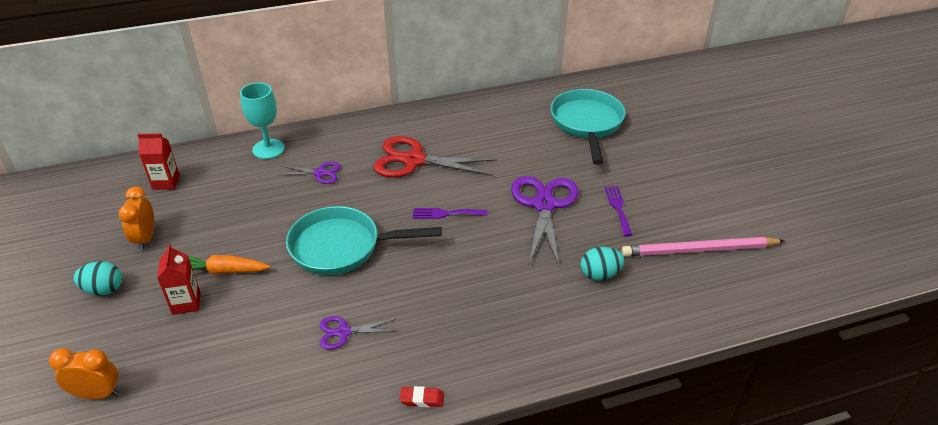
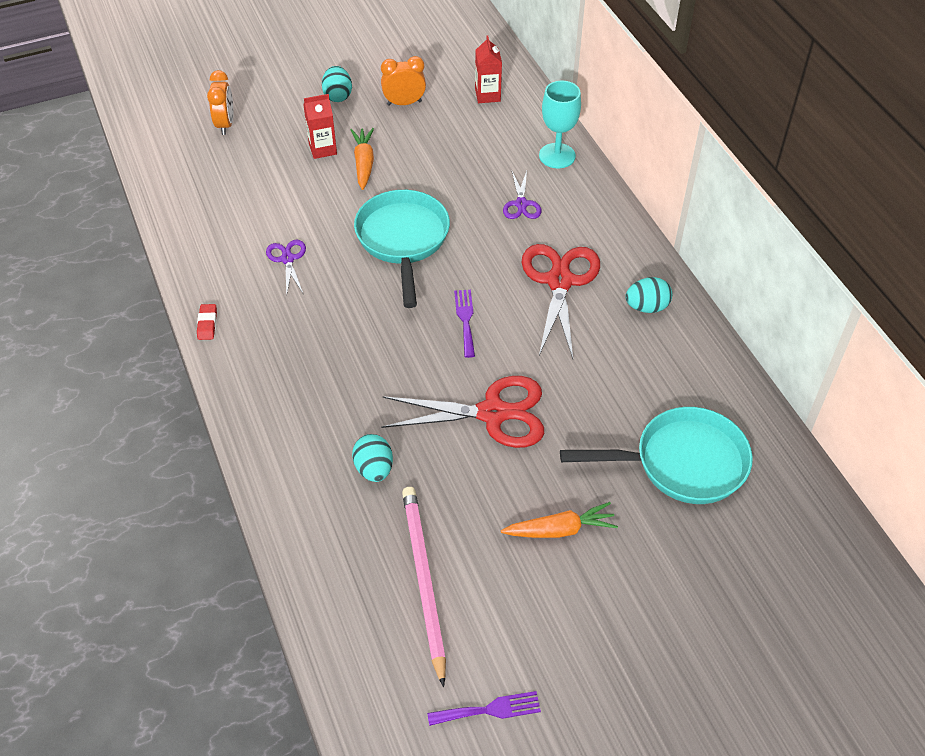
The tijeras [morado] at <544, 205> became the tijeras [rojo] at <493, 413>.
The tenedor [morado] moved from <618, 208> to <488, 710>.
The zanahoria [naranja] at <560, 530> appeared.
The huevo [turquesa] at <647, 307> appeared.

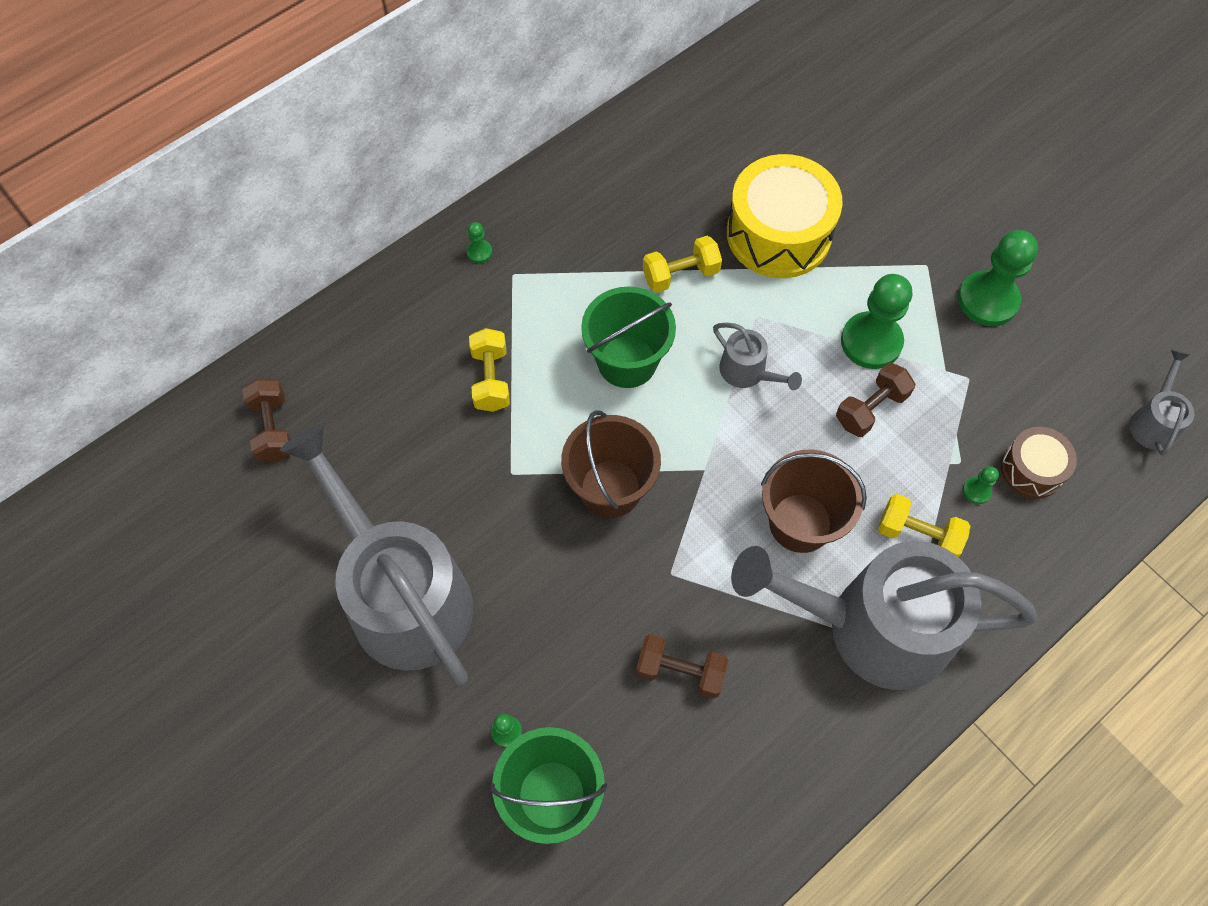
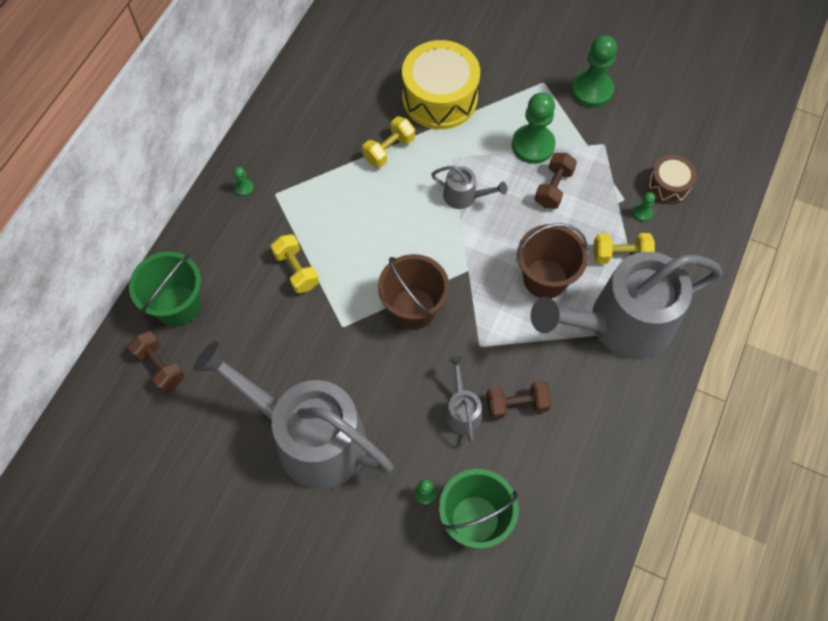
The balde [verde] moved from <627, 361> to <177, 305>.
The regadera [gris] moved from <1153, 421> to <462, 410>.

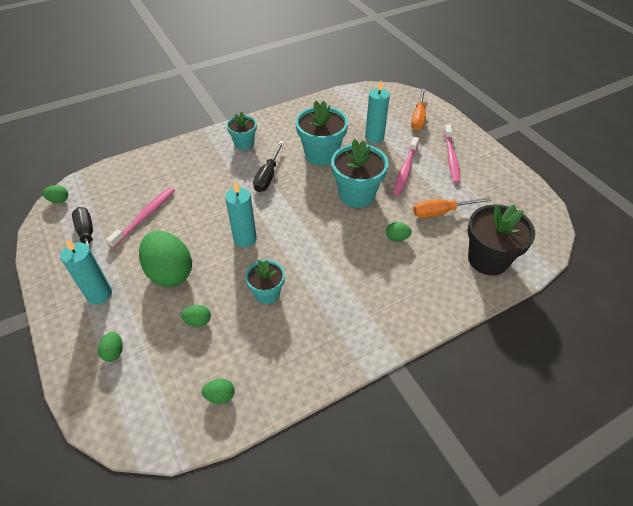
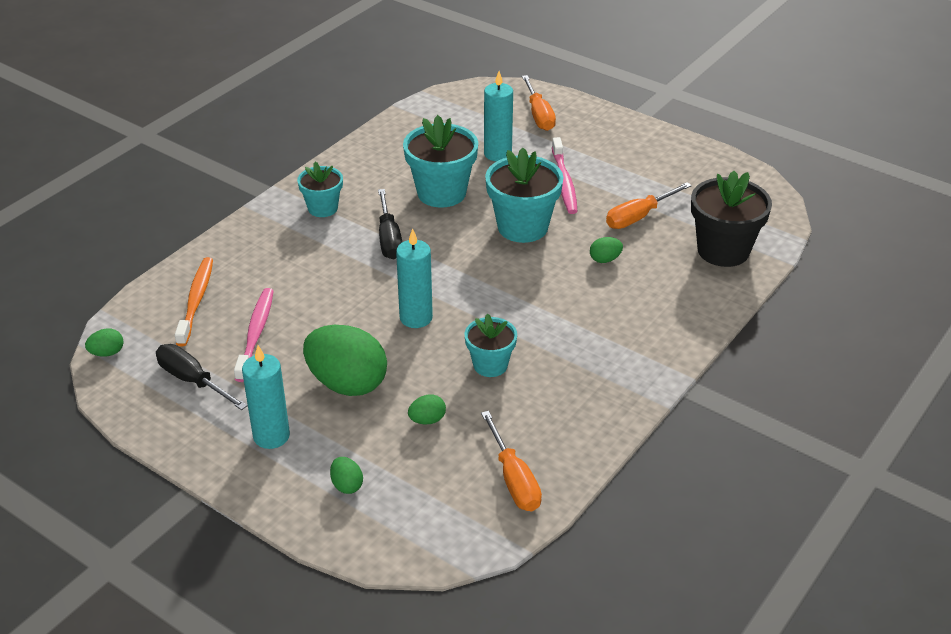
The huevo [verde] at <220, 396> was replaced by the destornillador [naranja] at <514, 479>.
The cepillo de dientes [rosa] at <451, 157> disappeared.
The cepillo de dientes [naranja] at <196, 301> appeared.

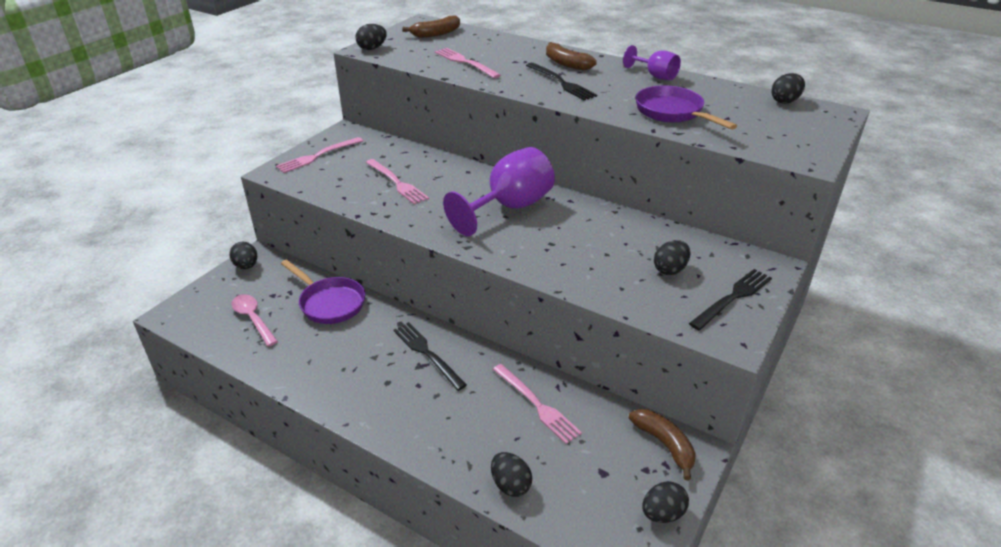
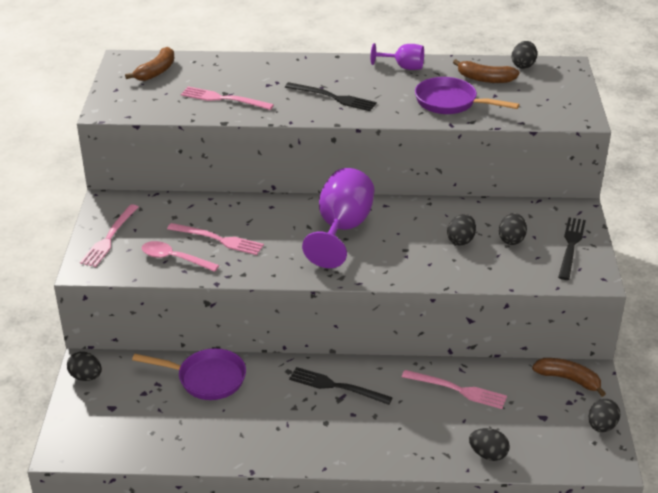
The cuchara [rosa] moved from <253, 319> to <174, 258>.
The huevo [negro] moved from <372, 48> to <461, 240>.
The plátano [marrón] moved from <566, 64> to <485, 79>.

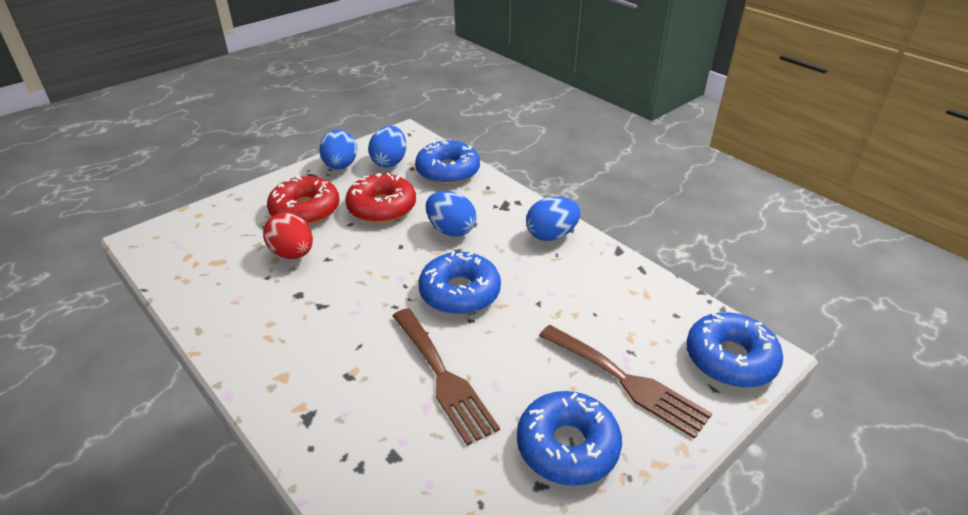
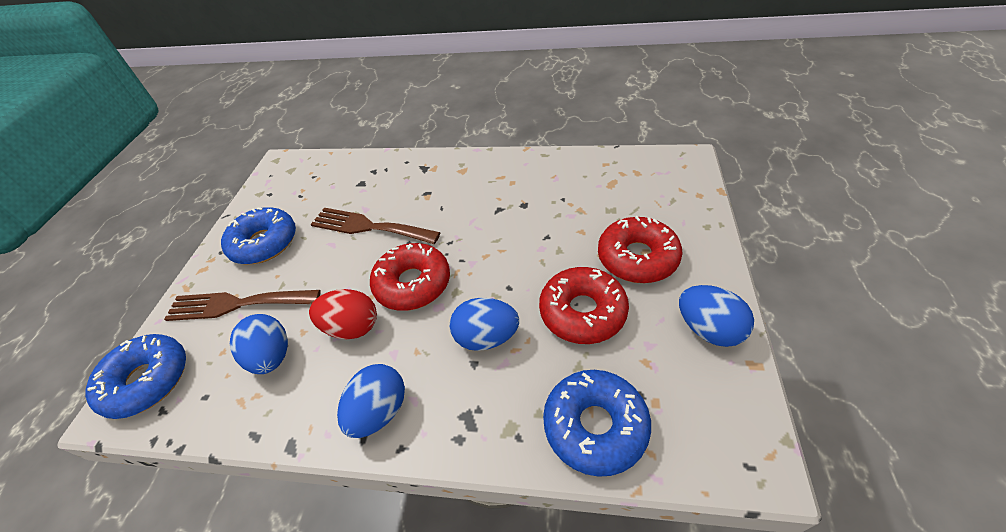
The huevo [rojo] moved from <292, 254> to <352, 327>.
The huevo [azul] moved from <389, 162> to <272, 357>.
The rosquilla [azul] at <460, 292> became the rosquilla [rojo] at <413, 284>.

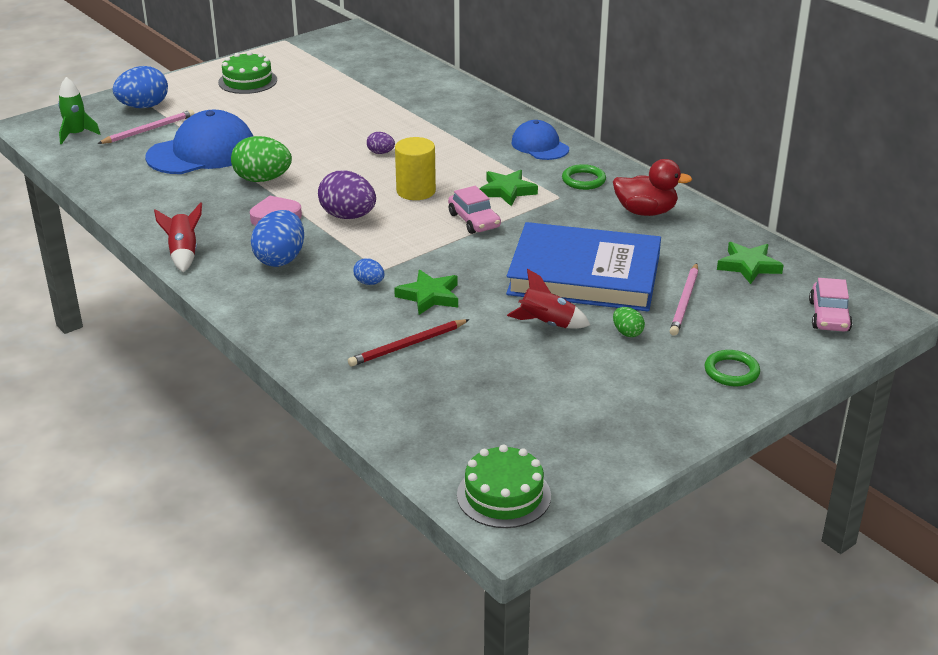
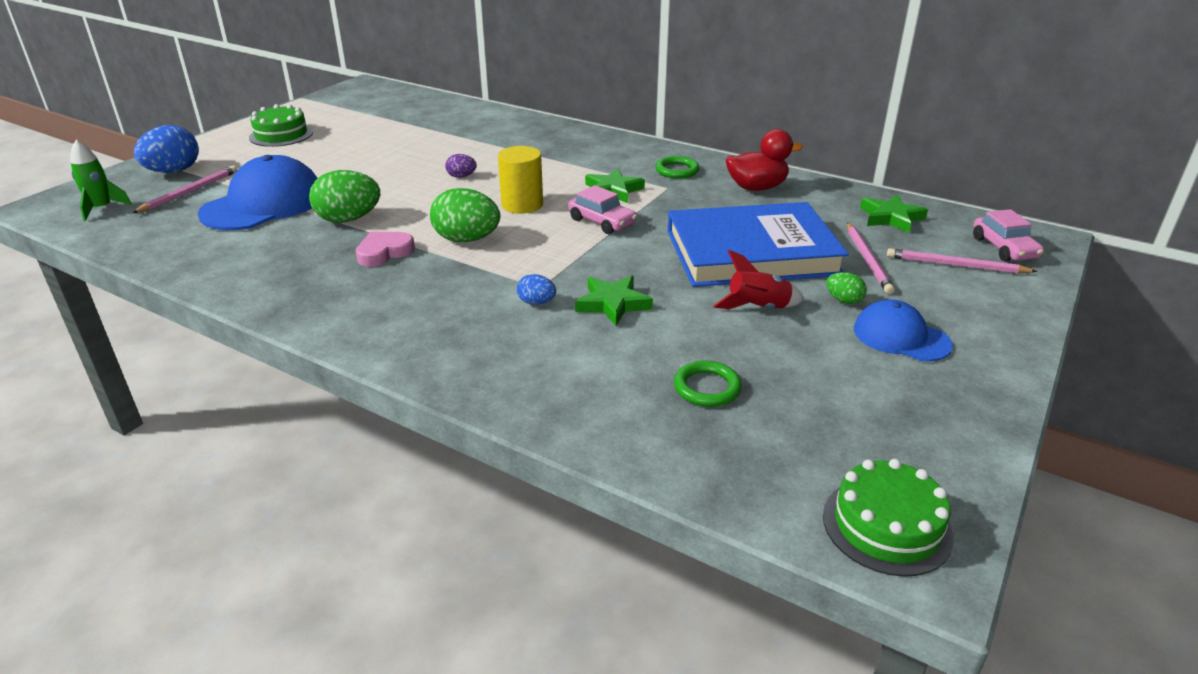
The cohete [rojo] at <183, 254> disappeared.
The huevo [azul] at <280, 259> disappeared.
The huevo [morado] at <348, 216> became the huevo [verde] at <467, 239>.
The lápiz [rojo] at <408, 345> disappeared.
The gorra [azul] moved from <540, 146> to <901, 337>.
The anillo [verde] moved from <731, 371> to <707, 388>.
The lápiz [rosa] at <956, 265> appeared.

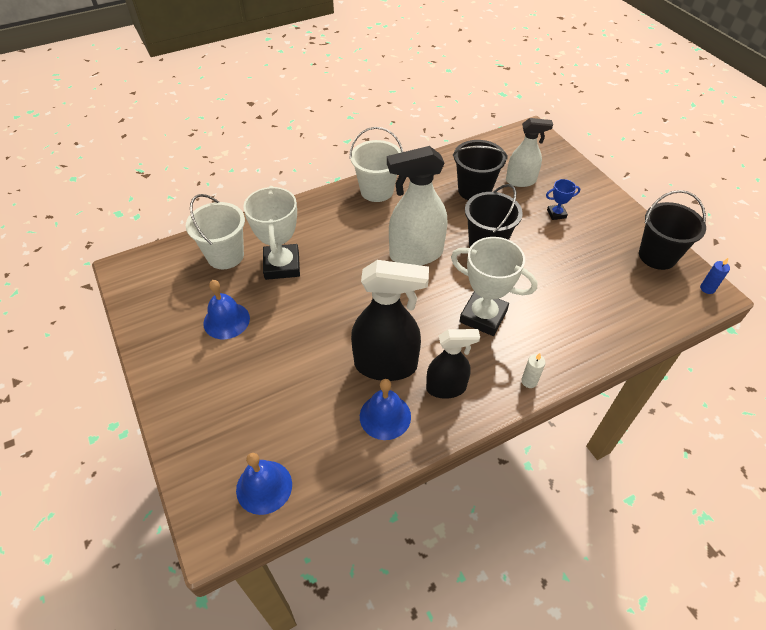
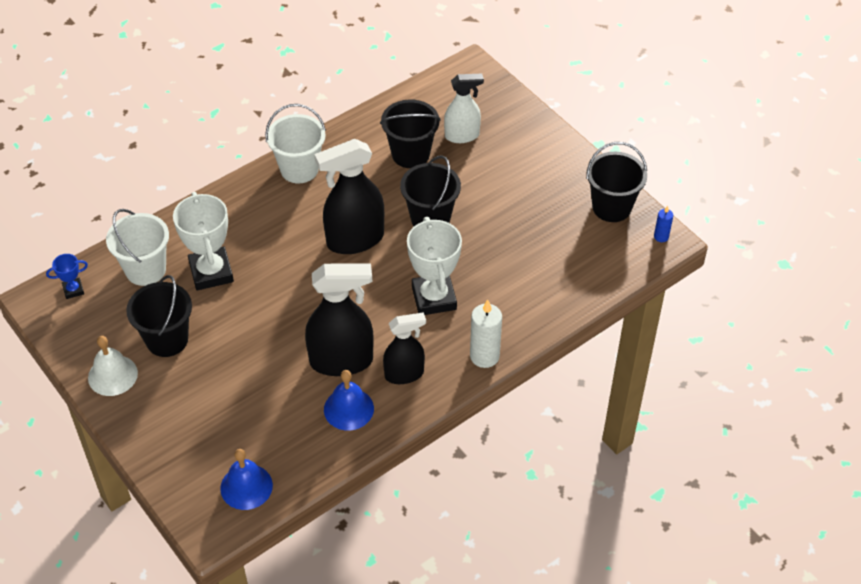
The campana [azul] at <226, 320> was replaced by the balde [negro] at <167, 339>.
The pulverizador [blanco] at <415, 254> became the pulverizador [negro] at <354, 240>.
The trofeo [blanco] at <483, 316> turned 60 degrees clockwise.
The vela [blanco] at <529, 381> changed to 1.85 times the size.
The trofeo [azul] moved from <556, 214> to <73, 290>.
The campana [blanco] at <112, 375> appeared.

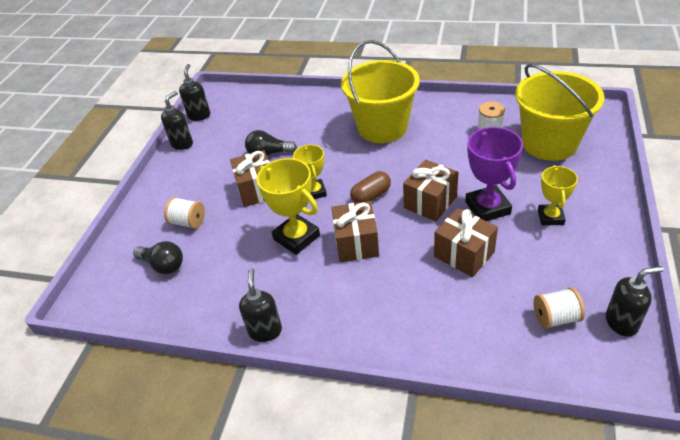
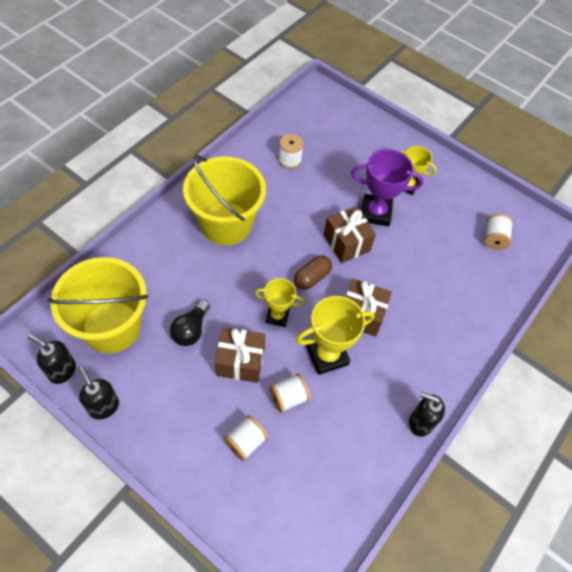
The bombilla [negro] at <163, 265> disappeared.
The cápsula [marrón] at <371, 196> turned 60 degrees clockwise.
The regalo [marrón] at <464, 254> disappeared.
The balde [amarillo] moved from <549, 143> to <112, 326>.
The dispensador de jabón [negro] at <622, 322> disappeared.
The carrete [blanco] at <288, 398> appeared.

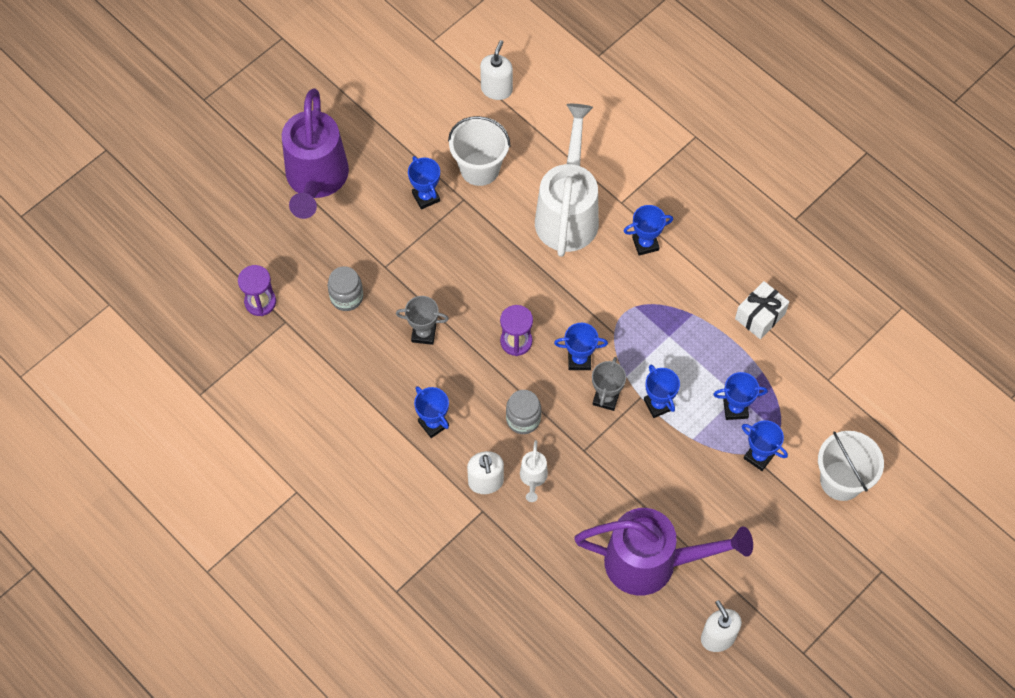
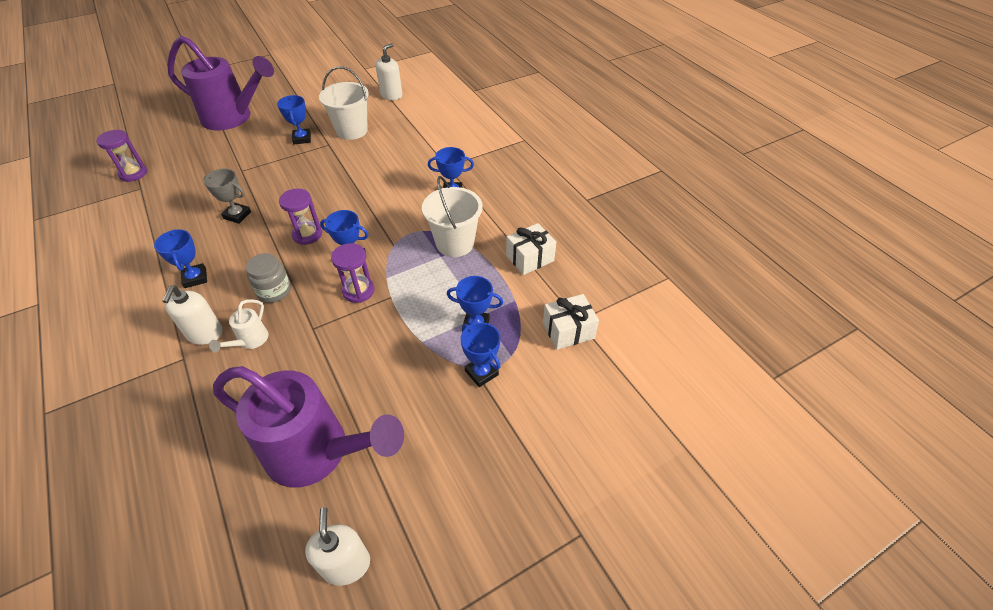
The regadera [morado] at <316, 180> turned 90 degrees counterclockwise.
The tarro [gris] at <346, 297> disappeared.
The regadera [blanco] at <568, 213> disappeared.
The trofeo [gris] at <606, 398> was replaced by the reloj de arena [morado] at <358, 291>.
The trofeo [azul] at <658, 404> disappeared.
The balde [blanco] moved from <841, 480> to <455, 243>.
The regalo [blanco] at <568, 331> appeared.

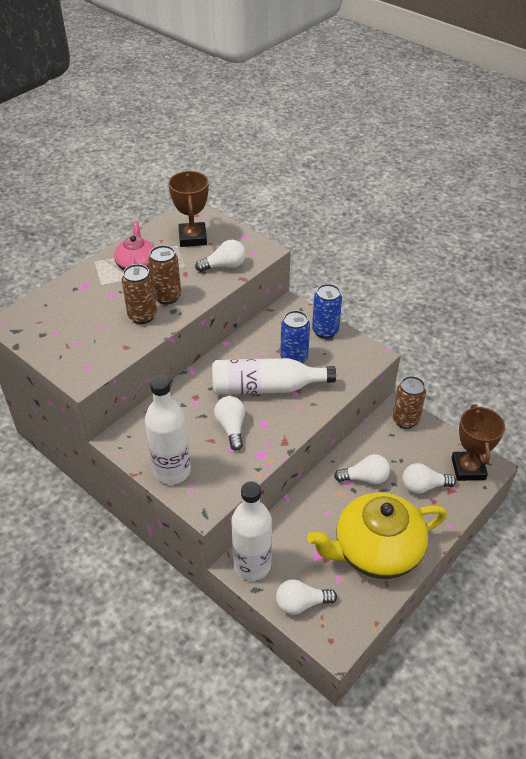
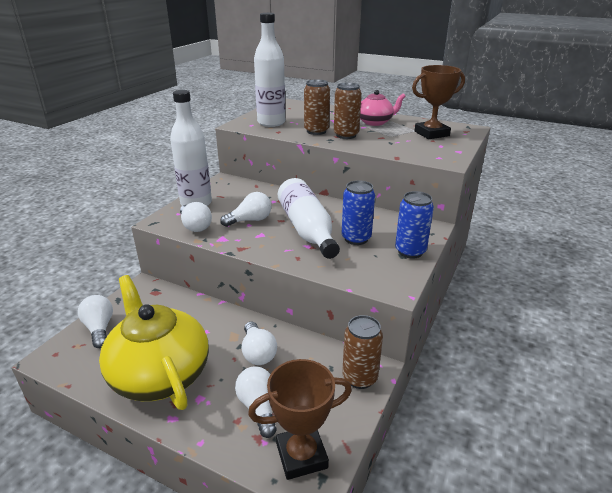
The bombilla [blanco] moved from <224, 266> to <195, 226>.
The botella [blanco] moved from <252, 565> to <271, 123>.

